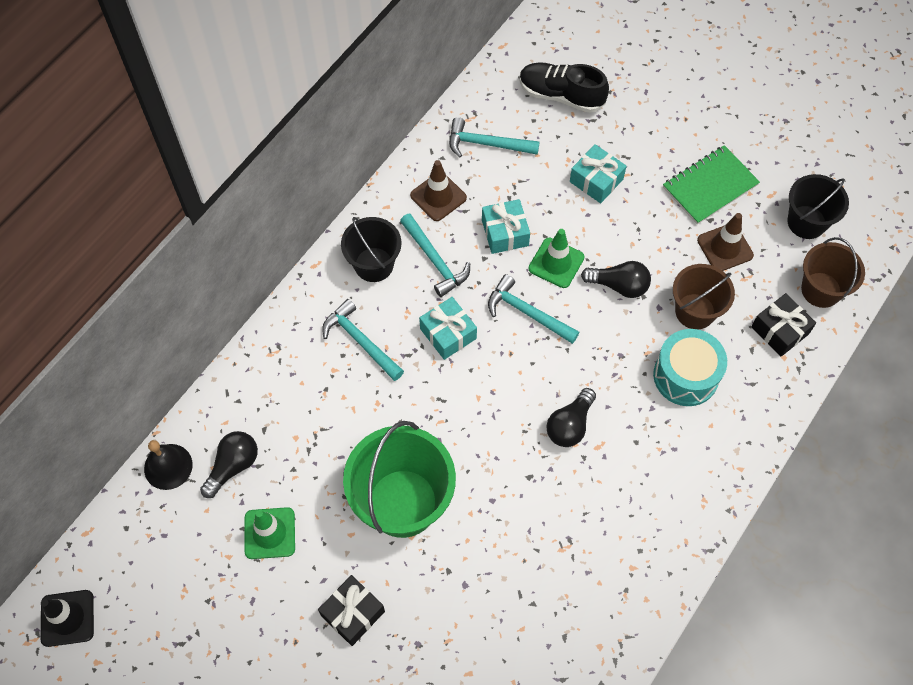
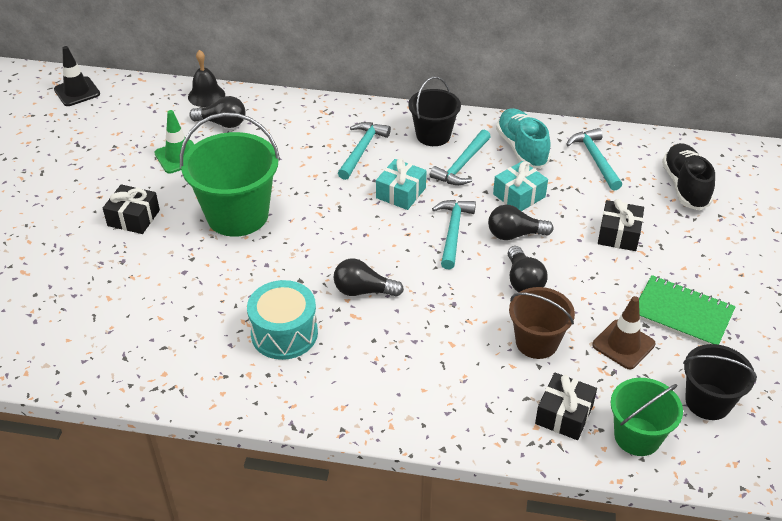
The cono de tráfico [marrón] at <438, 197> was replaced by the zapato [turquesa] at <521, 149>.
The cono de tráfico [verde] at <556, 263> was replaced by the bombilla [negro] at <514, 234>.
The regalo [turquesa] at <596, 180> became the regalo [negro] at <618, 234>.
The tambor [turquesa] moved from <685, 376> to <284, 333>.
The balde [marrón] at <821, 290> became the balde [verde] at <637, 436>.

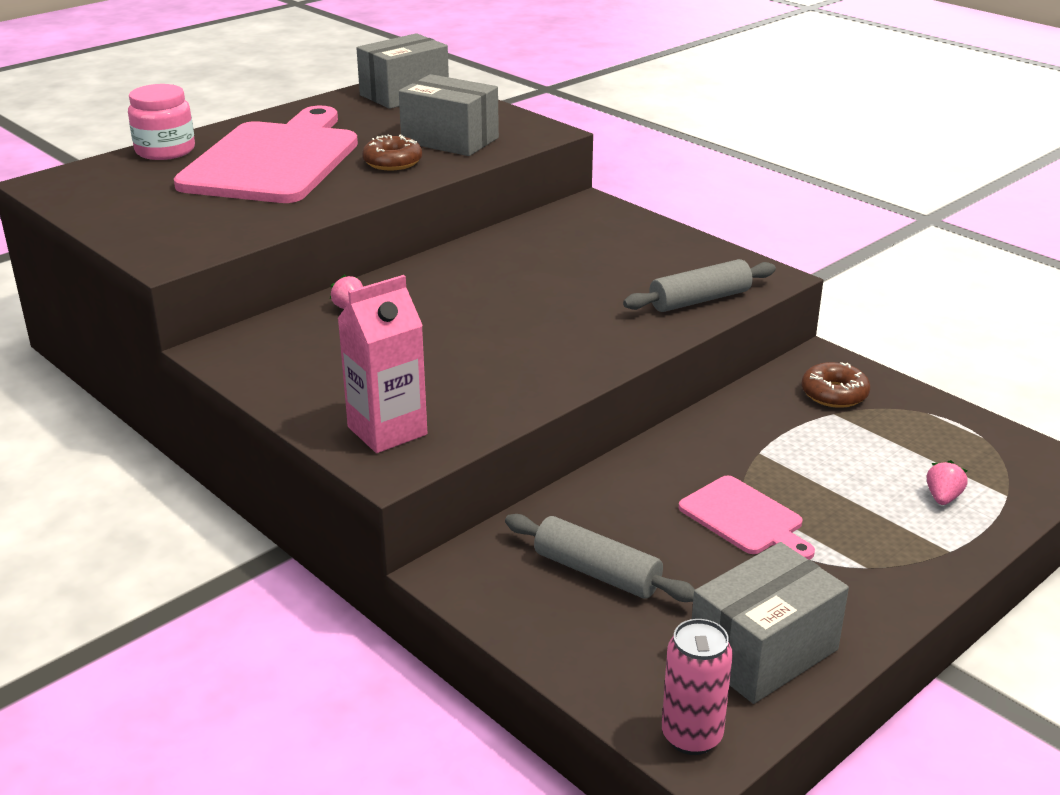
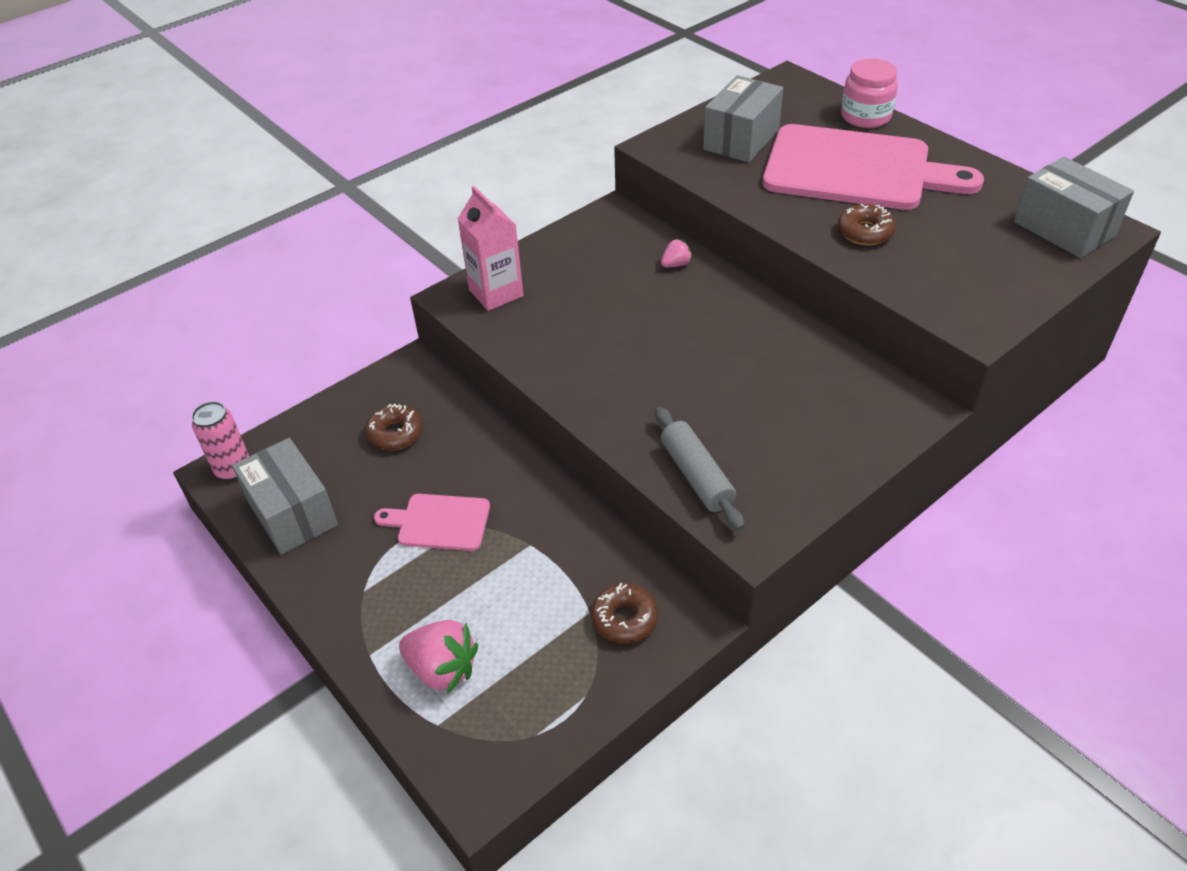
The caja [gris] moved from <450, 140> to <741, 139>.
The rodillo [gris] at <597, 572> was replaced by the rosquilla [marrón] at <395, 433>.
The tabla de cortar [rosa] at <745, 518> turned 45 degrees clockwise.
The fresa [rosa] at <942, 498> changed to 1.89 times the size.

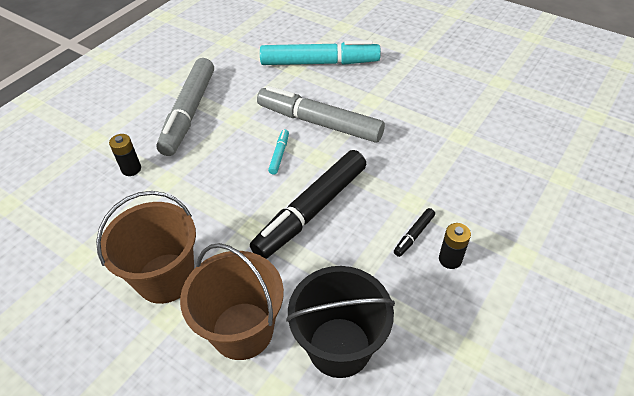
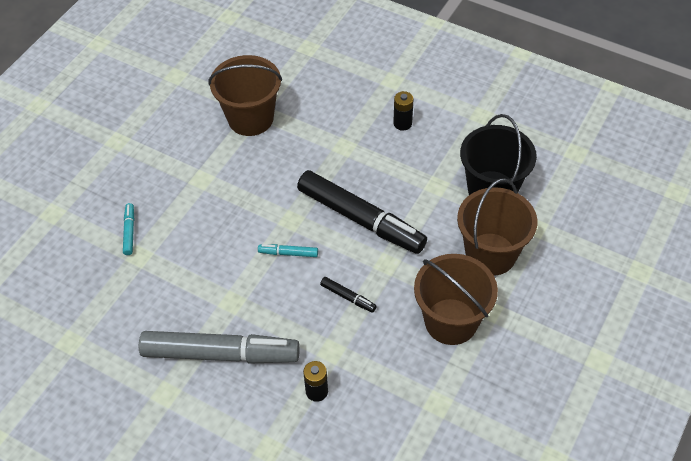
The rotulador [gris] at <320, 123> disappeared.
The rotulador [turquesa] at <319, 63> changed to 0.41 times the size.
The rotulador [negro] moved from <414, 235> to <348, 297>.
The balde [marrón] at <250, 118> appeared.

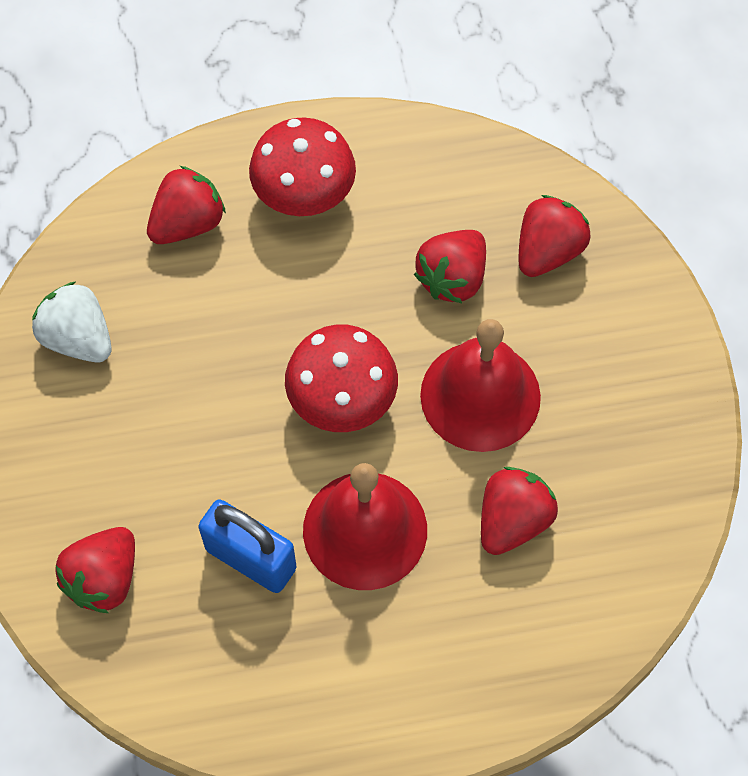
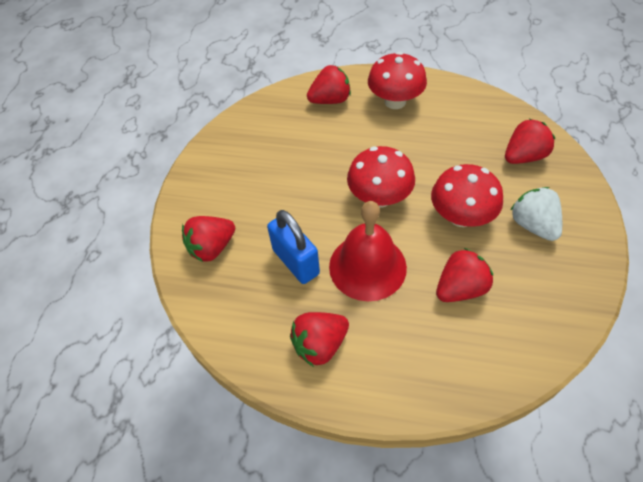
The fresa [blanco] moved from <78, 338> to <533, 225>.
The fresa [rojo] moved from <452, 278> to <320, 345>.
The campana [rojo] at <480, 395> was replaced by the seta [rojo] at <461, 216>.

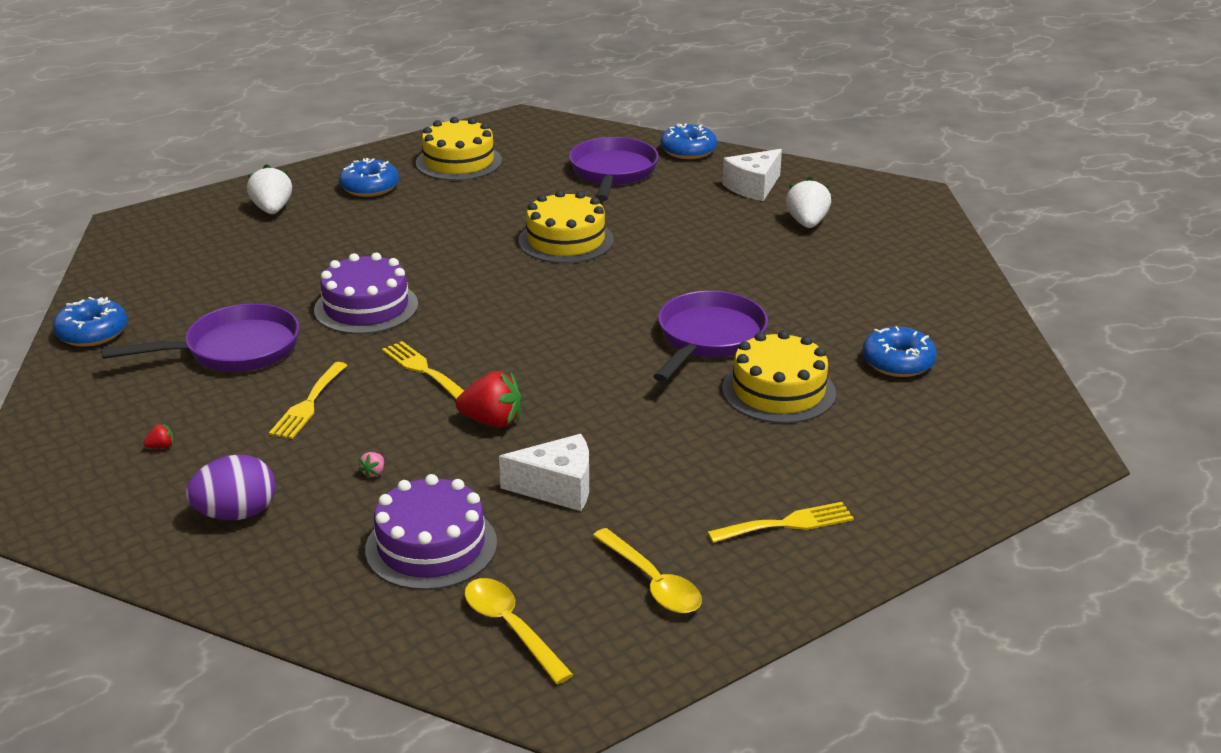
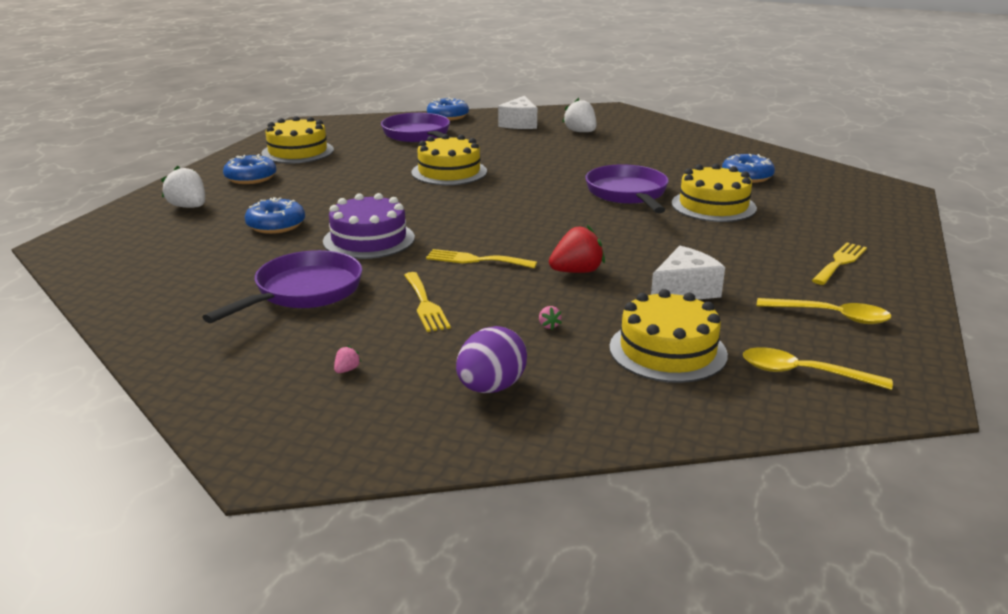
The rosquilla [azul] moved from <92, 333> to <276, 225>.
The fresa [rojo] at <161, 446> became the fresa [rosa] at <347, 370>.
The tarta [morado] at <431, 546> became the tarta [amarillo] at <667, 351>.

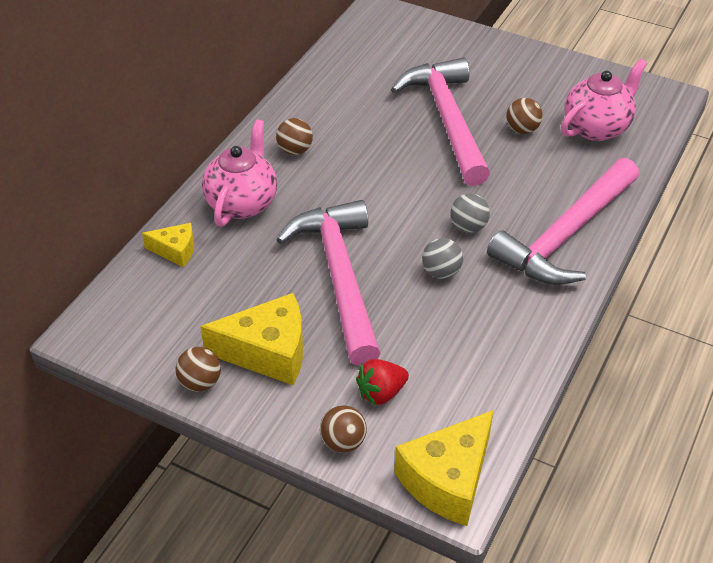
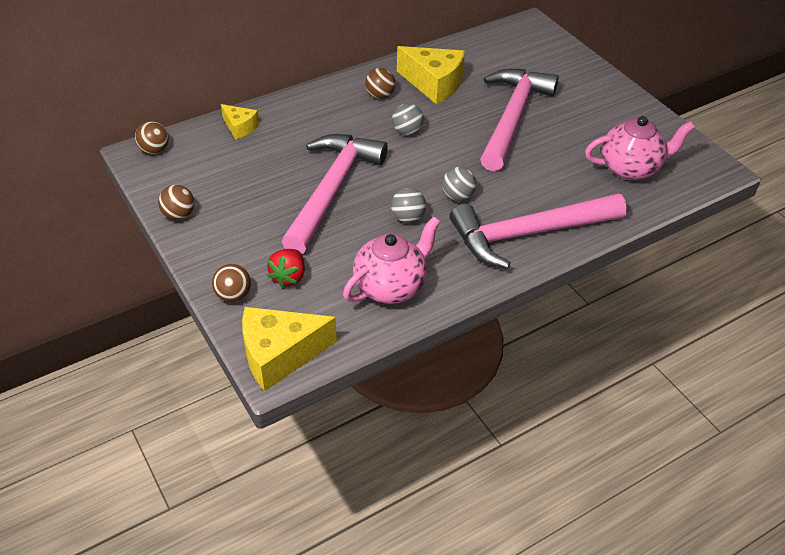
The queso [amarillo] moved from <268, 352> to <434, 84>.
The tetera [rosa] moved from <242, 203> to <391, 286>.
The fresa [rojo] at <381, 393> turned 75 degrees counterclockwise.
The pelota [marrón] moved from <522, 129> to <154, 150>.
The pelota [gris] at <407, 132> appeared.

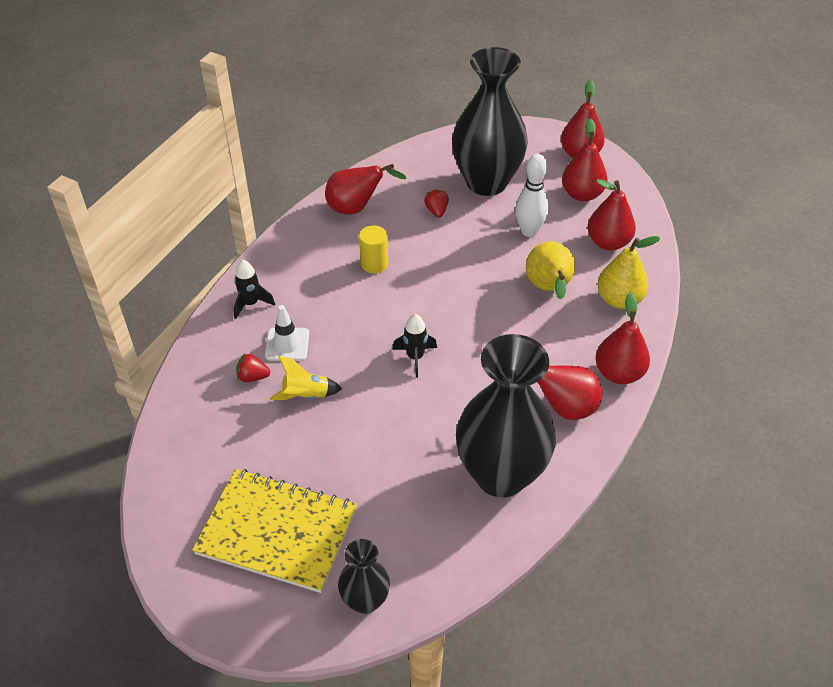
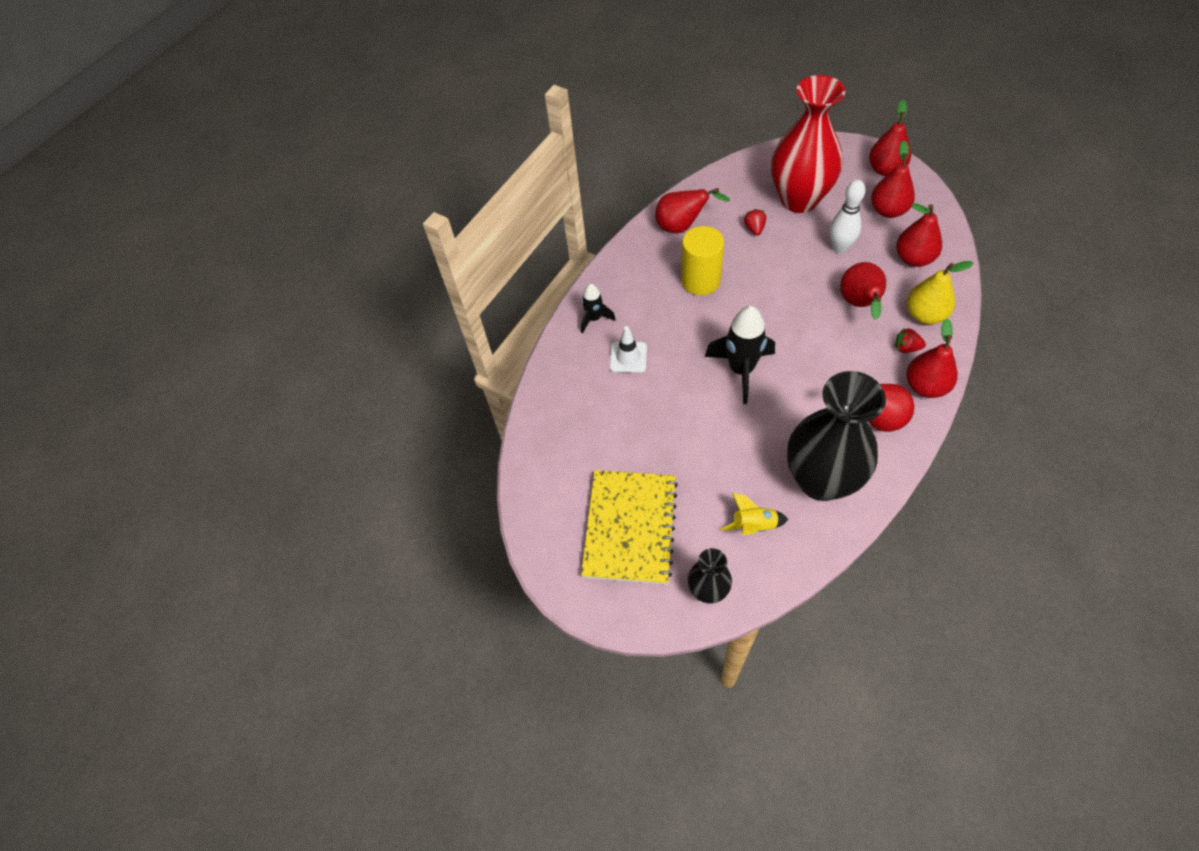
The cuaderno [amarillo] at <277, 531> turned 75 degrees clockwise.
The fresa [rojo] moved from <253, 377> to <906, 348>.
The cohete [amarillo] moved from <306, 395> to <753, 525>.
The cilindro [amarillo] at <374, 264> changed to 1.61 times the size.
The cohete [negro] at <415, 357> changed to 1.78 times the size.
The florero [negro] at <486, 182> became the florero [rojo] at <799, 199>.
The pera [amarillo] at <549, 288> became the pera [rojo] at <859, 304>.

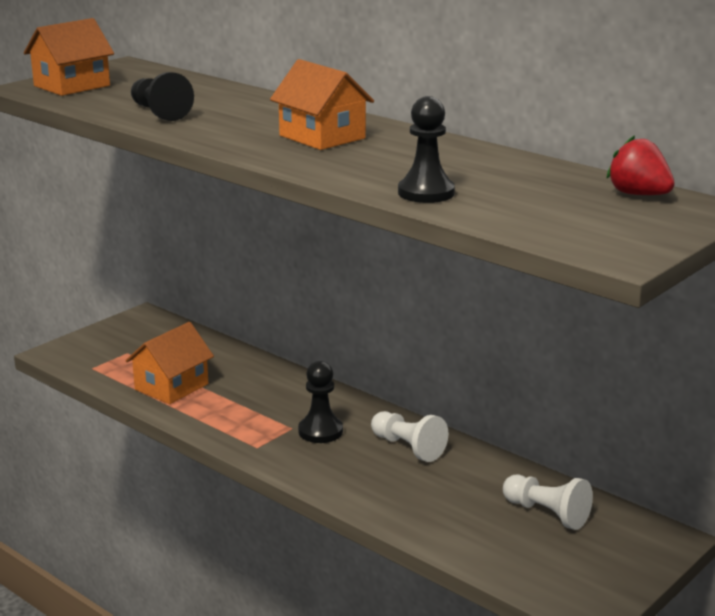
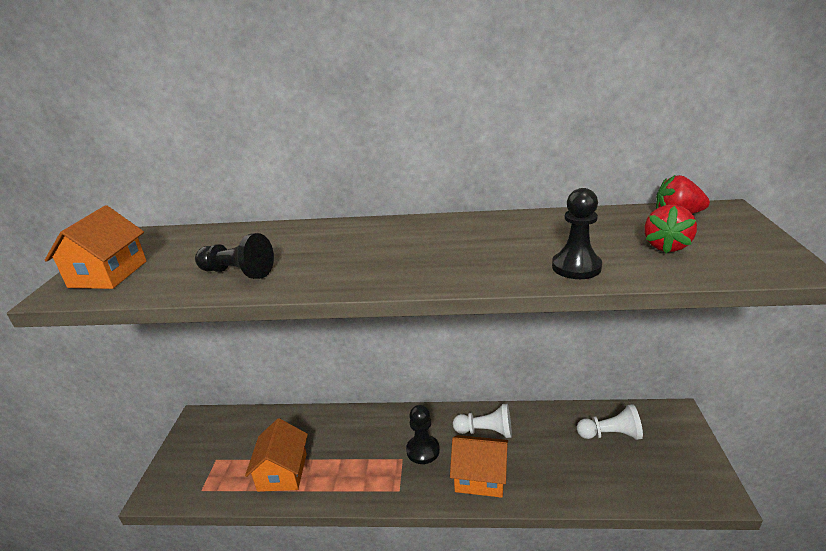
The casa [naranja] moved from <322, 137> to <480, 477>.
The fresa [rojo] at <666, 246> appeared.

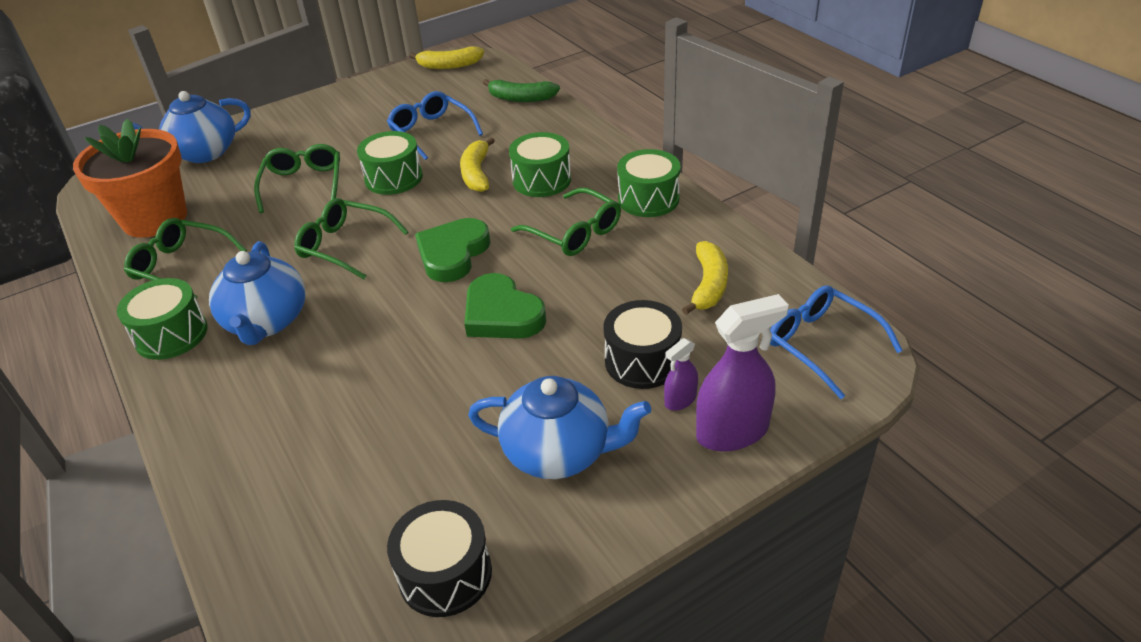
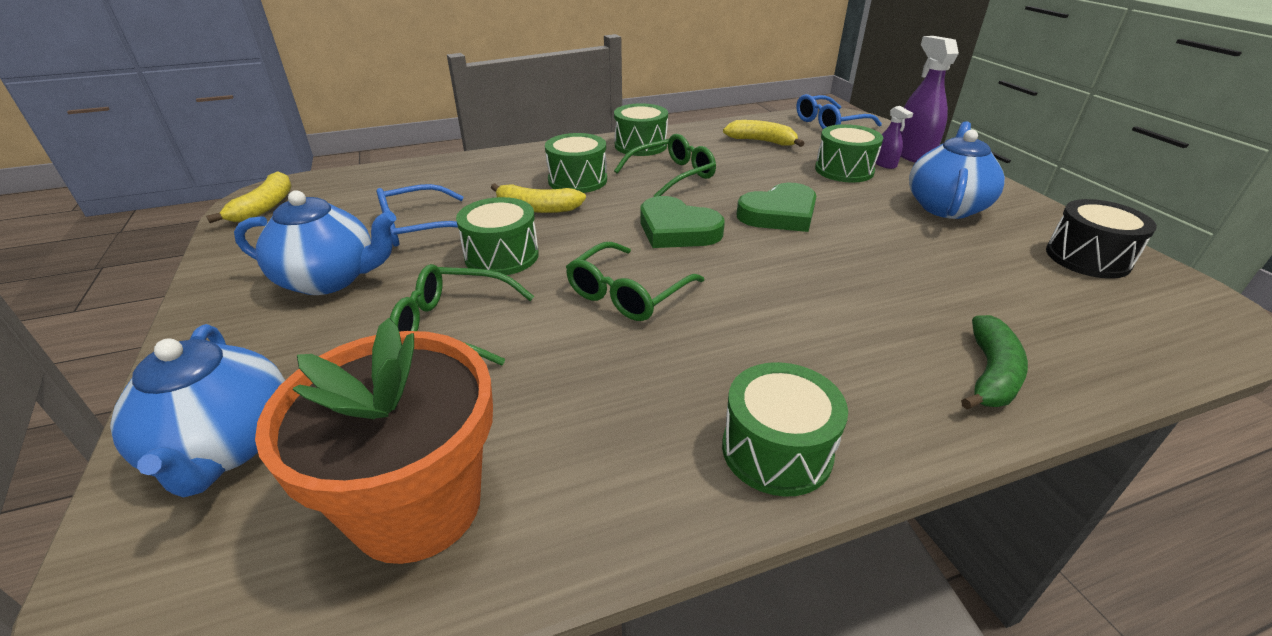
The gafas [verde] at <182, 266> disappeared.
The tetera [azul] moved from <266, 322> to <330, 279>.
The plátano [verde] moved from <521, 98> to <990, 374>.
The tambor [negro] at <642, 361> became the tambor [verde] at <844, 170>.

